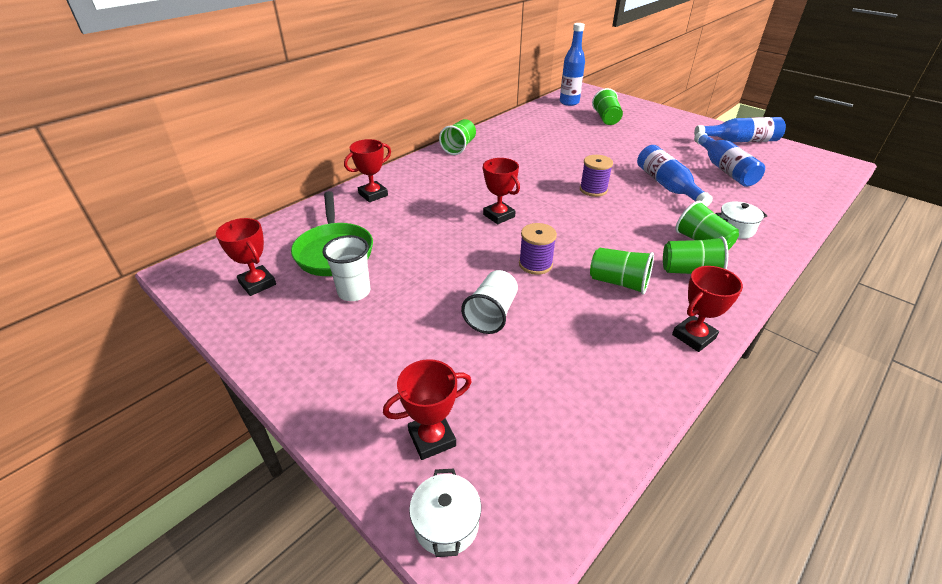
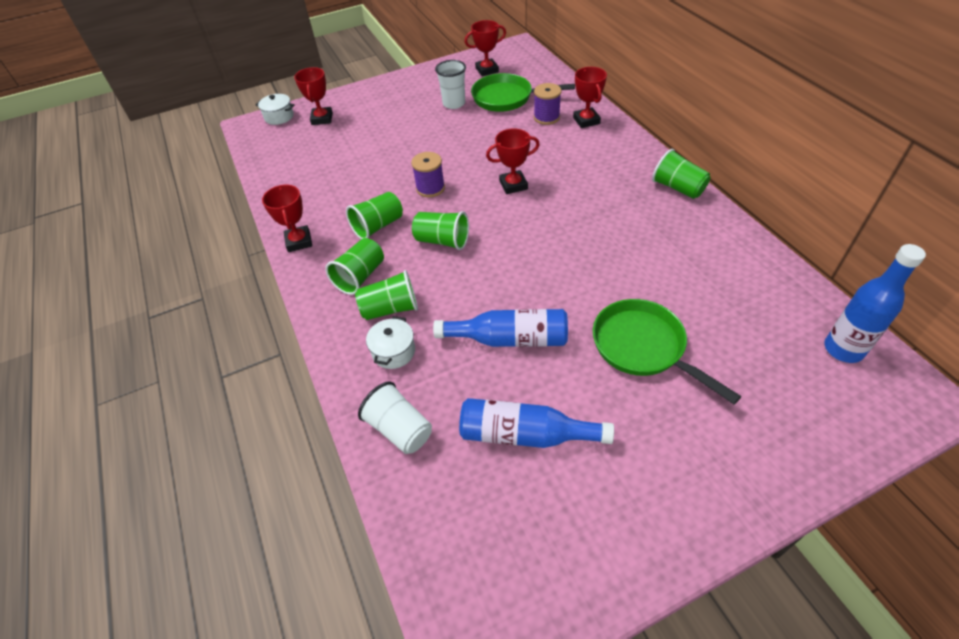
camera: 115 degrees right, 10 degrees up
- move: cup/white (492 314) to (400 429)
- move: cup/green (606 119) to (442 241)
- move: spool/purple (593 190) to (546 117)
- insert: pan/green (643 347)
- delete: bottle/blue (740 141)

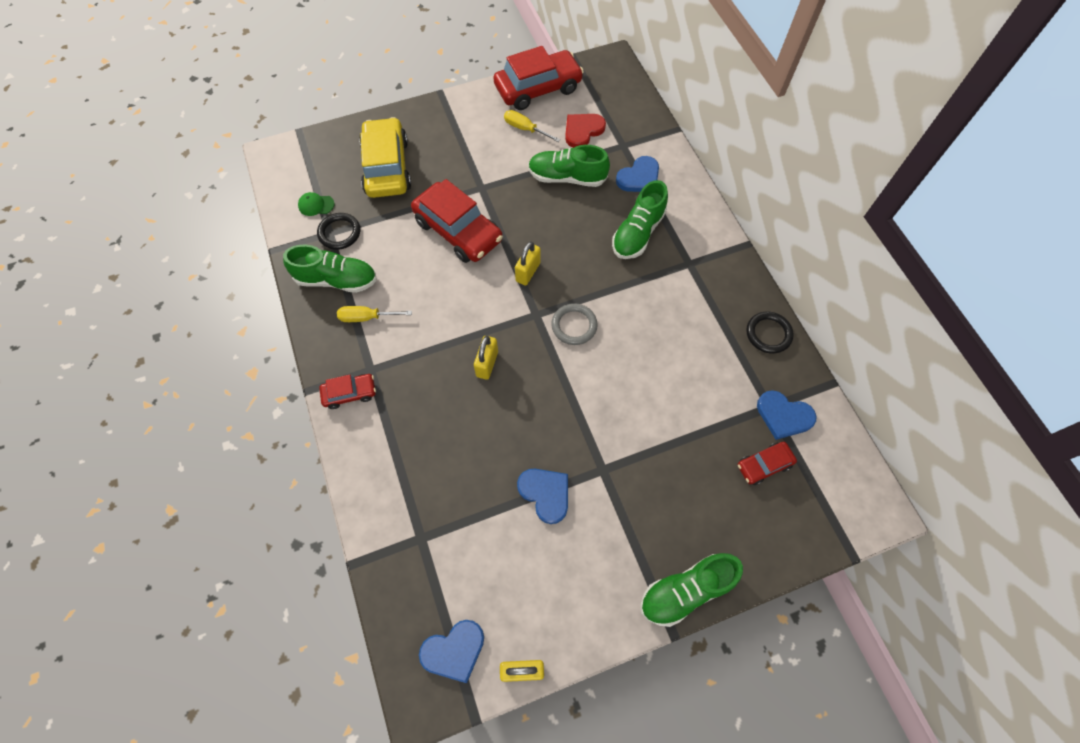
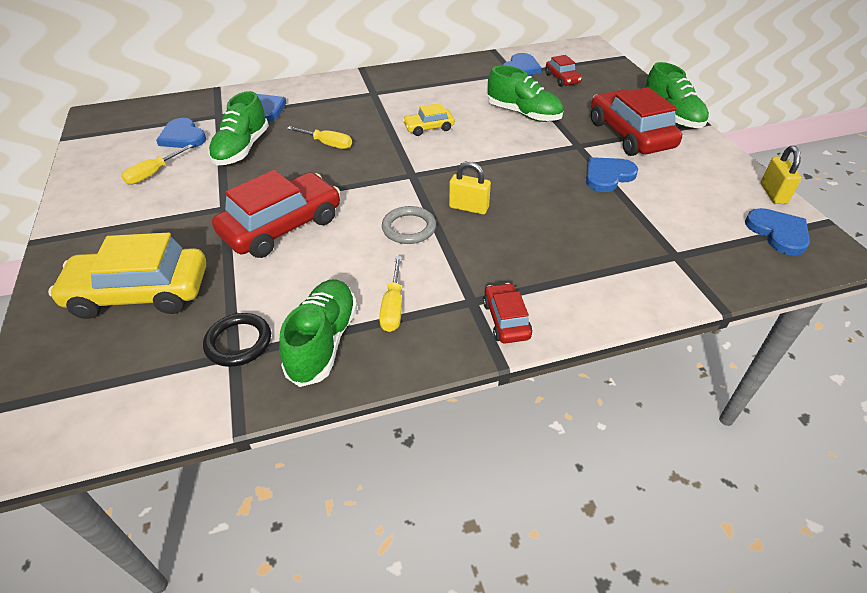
camera: 85 degrees left, 20 degrees down
- recolor: heart/red (583 131) to heart/blue (183 137)
- insert: screwdriver/yellow (328 144)
- move: ring/grey (574 325) to (409 228)
- insert: car/yellow (429 128)
- move: shoe/green (637 233) to (523 114)
- move: car/red (538 88) to (630 135)
- delete: cap/green (316 205)
- delete: padlock/yellow (528 272)
- delete: ring/black (768 334)

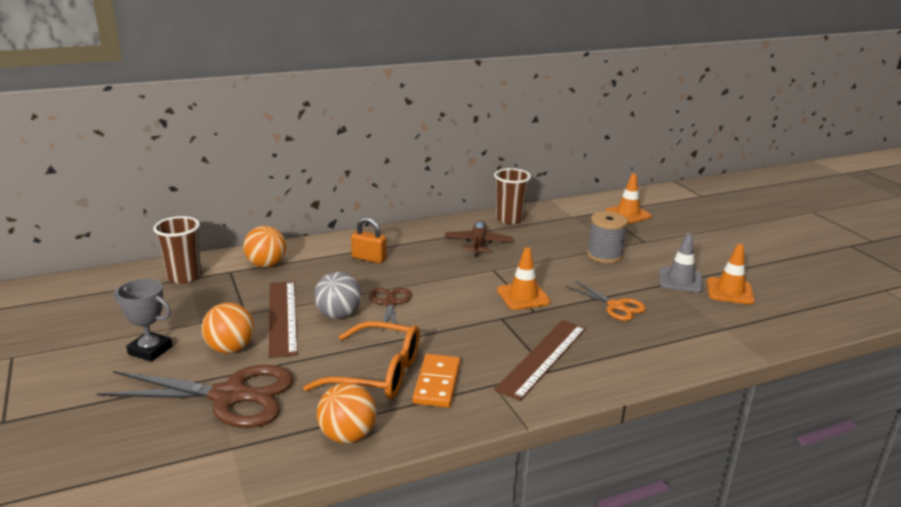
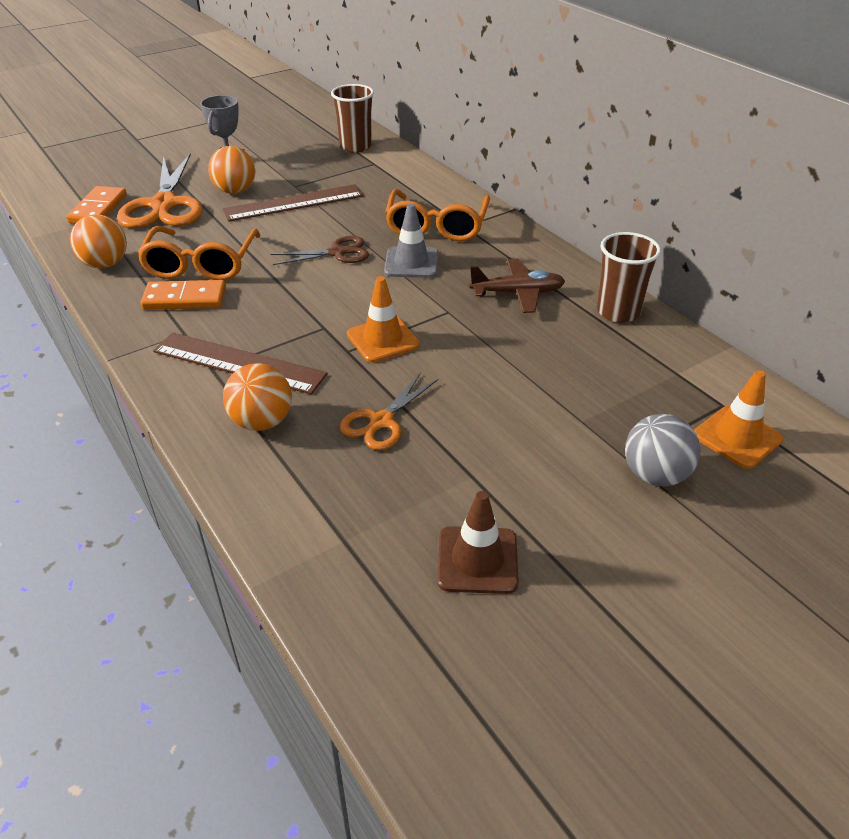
camera: 80 degrees right, 15 degrees up
- insert: domino/orange (98 209)
- recolor: scissors/brown (229 396) to scissors/orange (164 205)
- move: ball/orange (266 265) to (262 422)
- move: traffic cone/grey (680 280) to (411 263)
- replace: padlock/orange (369 258) to glasses/orange (436 226)
- recolor: traffic cone/orange (729 291) to traffic cone/brown (477 560)
- move: ball/grey (338 315) to (655 475)
- delete: spool/grey (604 255)

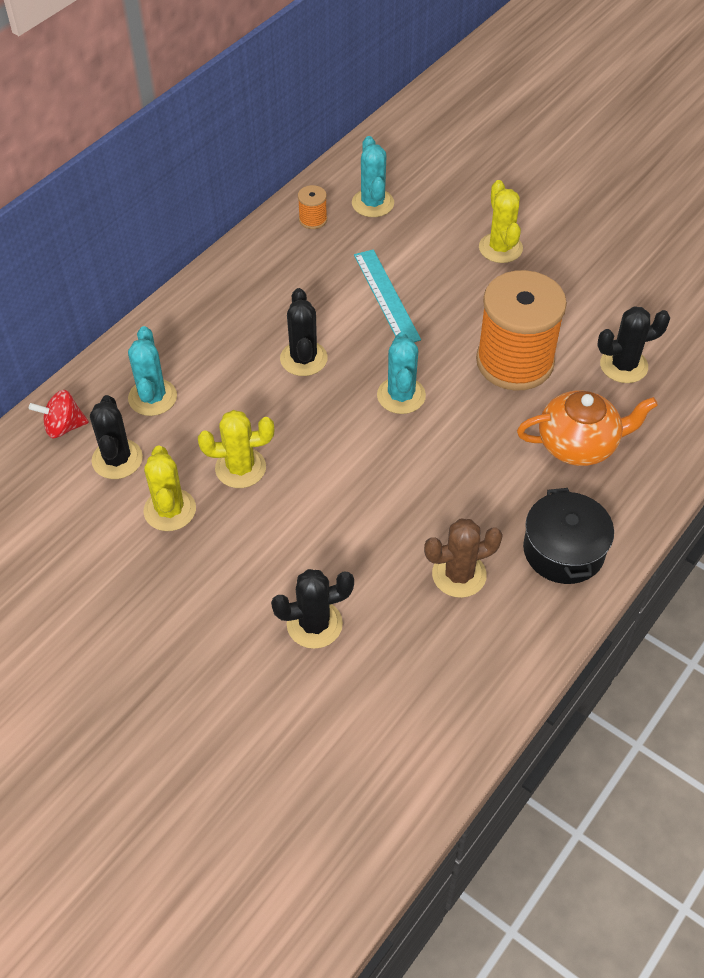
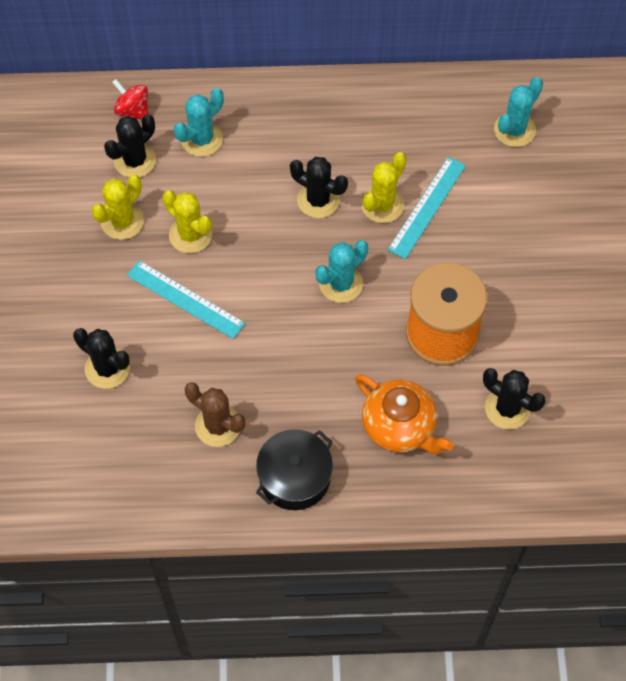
camera: 50 degrees right, 10 degrees up
- insert: ruler/turquoise (185 299)
- rotate: cactus/black (303 359) = (318 200) 75 degrees clockwise
- move: cactus/yellow (500 248) to (382 205)
- delete: spool/orange (313 220)

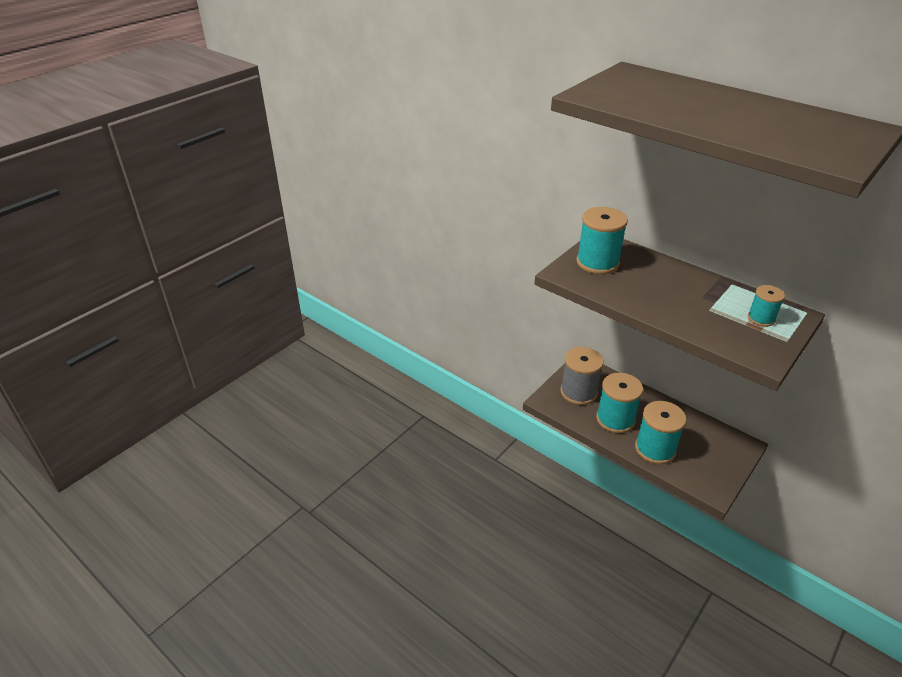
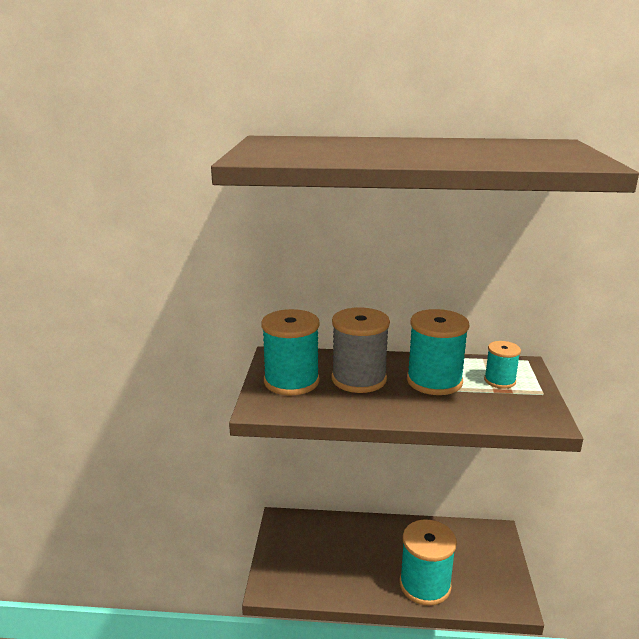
camera: 35 degrees left, 15 degrees down
- move: spool/grey (578 392) to (359 379)
- move: spool/turquoise (615 419) to (434 381)

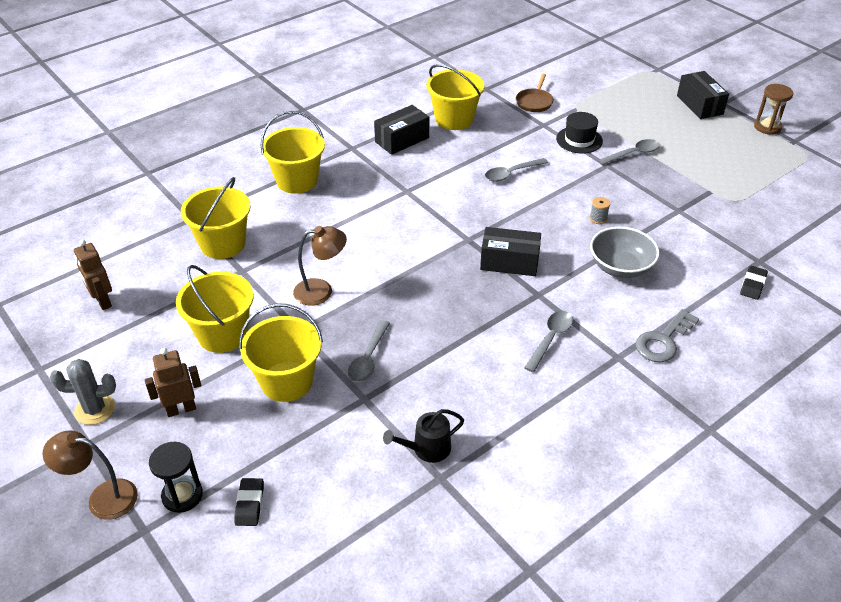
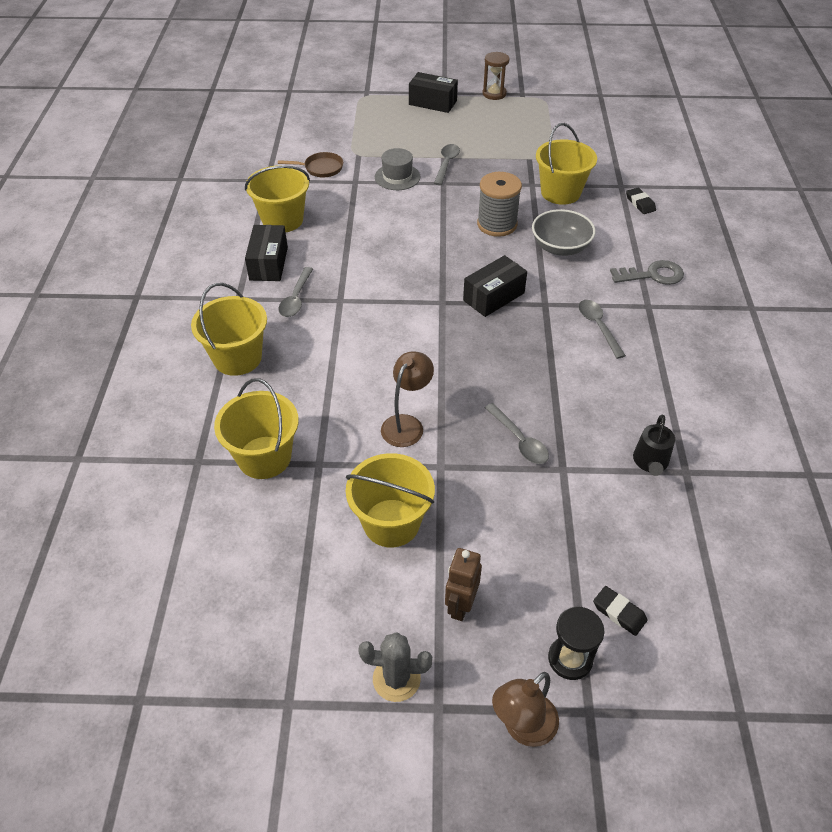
camera: 50 degrees left, 5 degrees up
- rotate: pan/brown (534 102) = (321 168) 60 degrees counterclockwise
- move: spoon/grey (511 173) to (296 298)
- rotate: cactus/grey (95 409) = (396 679) 60 degrees clockwise
- recolor: hat/black (579 140) to hat/grey (397 177)
- resize: spool/grey (598 218) = (497 224) x2.39
- move: bucket/yellow (286 381) to (560 192)
- rotate: key/grey (663 340) = (652 275) 90 degrees counterclockwise
- delete: robot/brown (102 301)

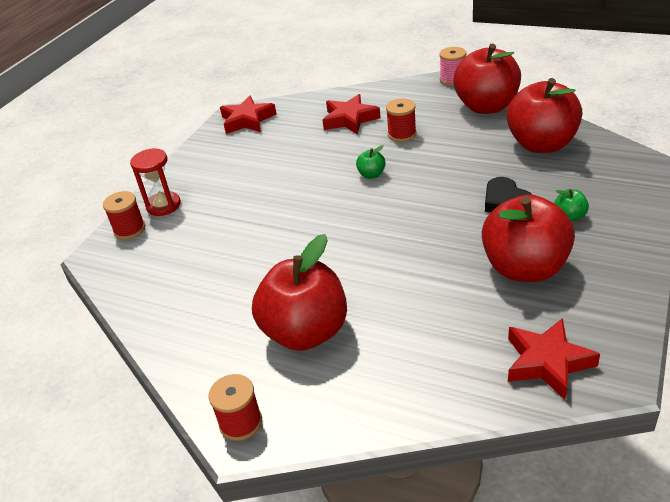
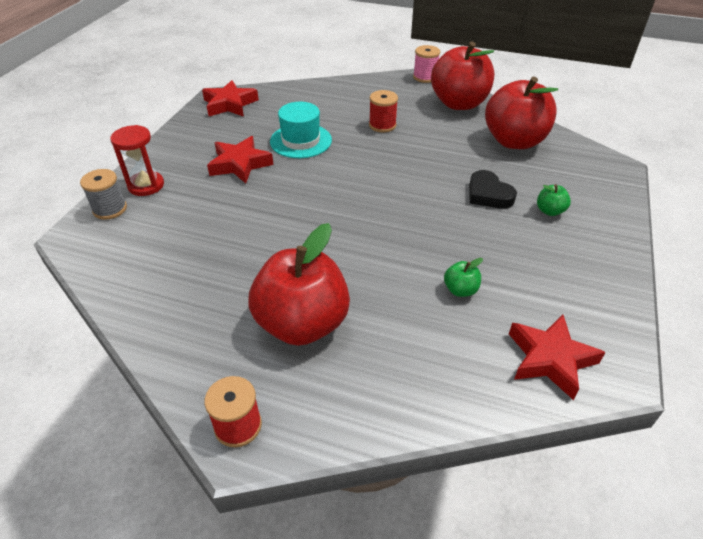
camera: 10 degrees left, 5 degrees up
- recolor: spool/red (129 229) to spool/grey (110 209)
- move: star/red (350 119) to (240 164)
- insert: hat/turquoise (301 141)
- move: apple/green (371 175) to (460 290)
- delete: apple/red (524 268)

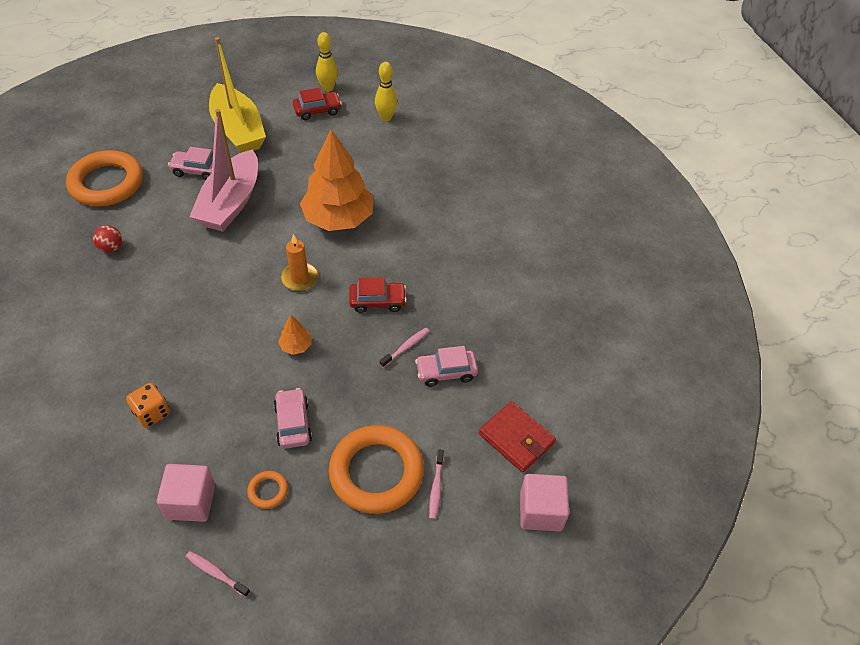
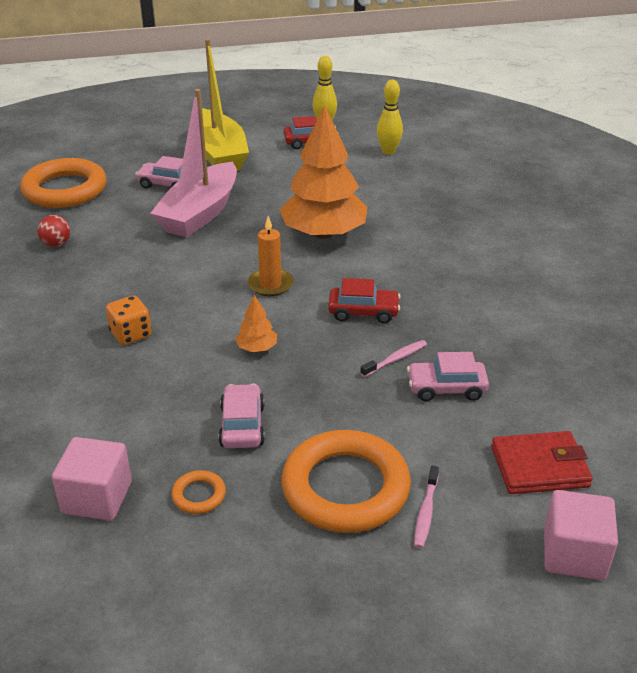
camera: 10 degrees right, 15 degrees down
- move: dice/orange (152 413) to (131 334)
- rotate: wallet/red (516 438) = (539 467) 60 degrees counterclockwise
- delete: toothbrush/pink (216 573)

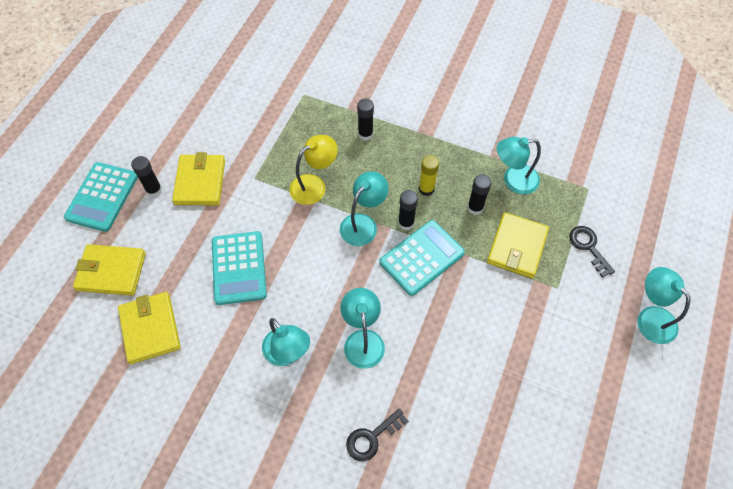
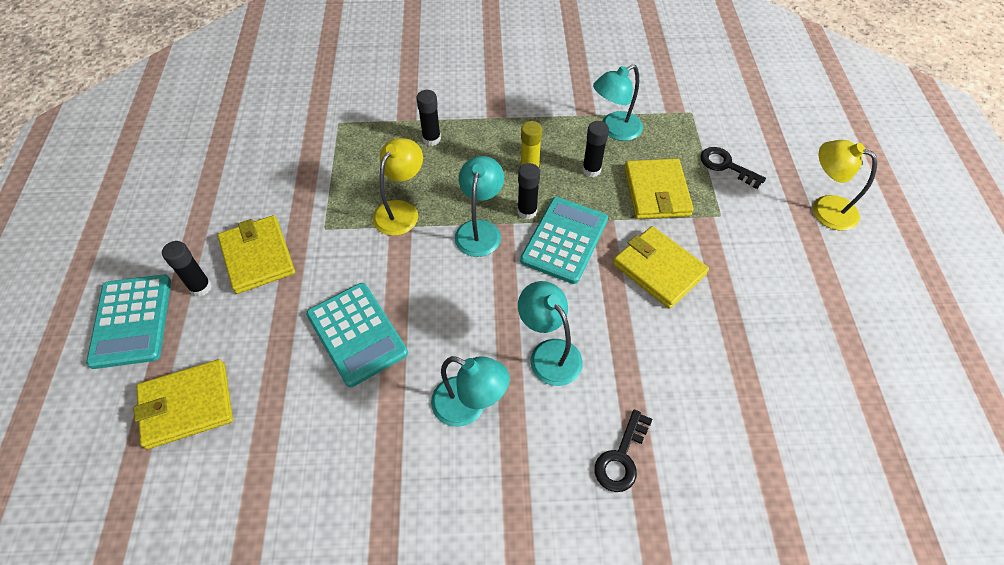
camera: 25 degrees left, 5 degrees down
- move: wallet/yellow (150 329) to (659 269)
- recolor: lamp/turquoise (650 318) to lamp/yellow (825 208)

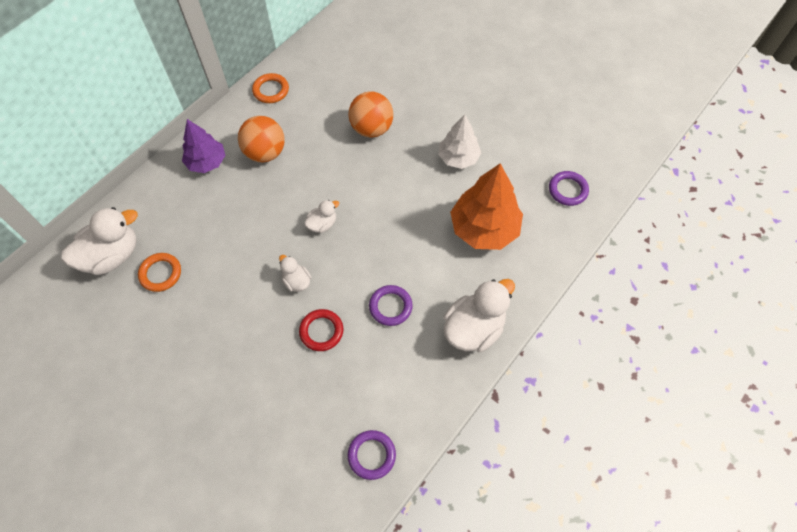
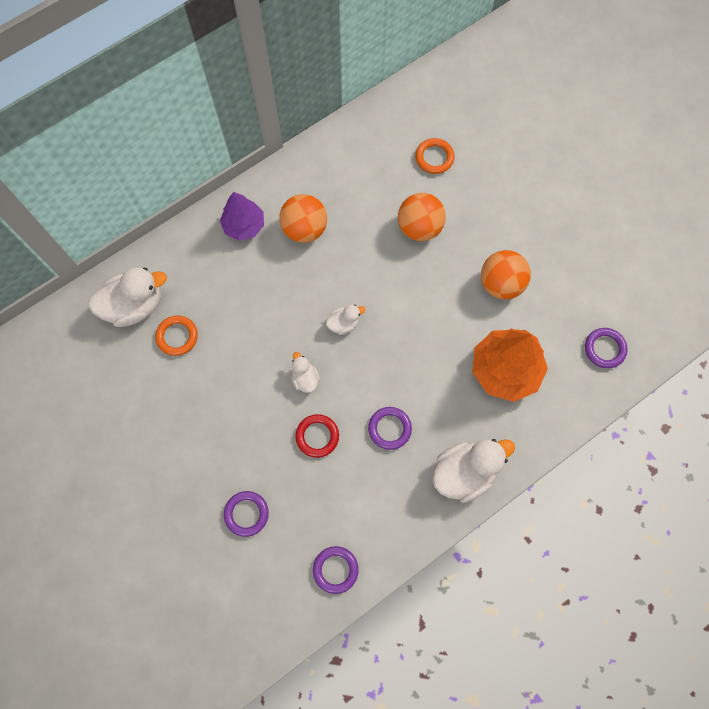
camera: 15 degrees right, 10 degrees up
- insert: ring/purple (246 514)
- move: ring/orange (271 90) to (434 158)
- replace: tree/white (458 158) to ball/orange (501 283)

